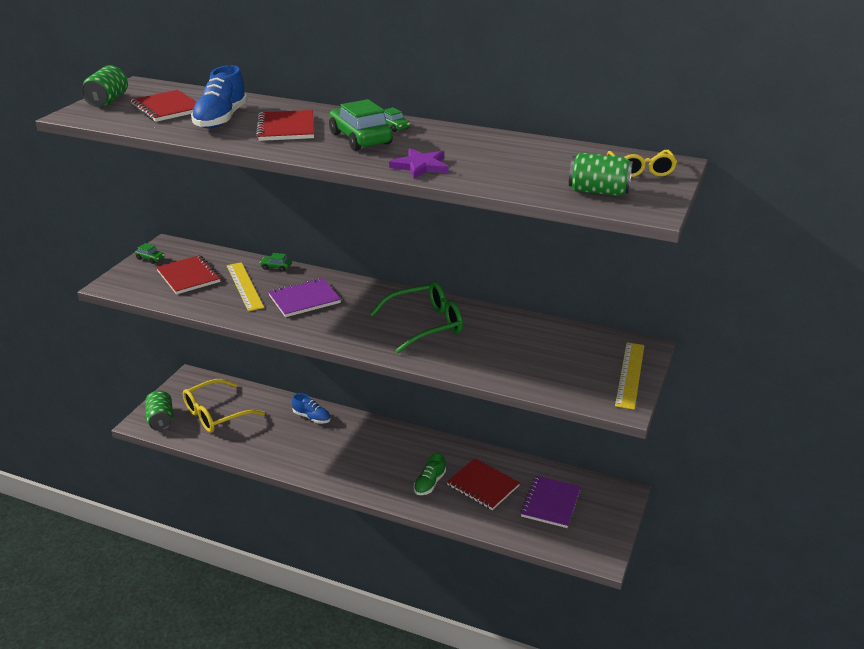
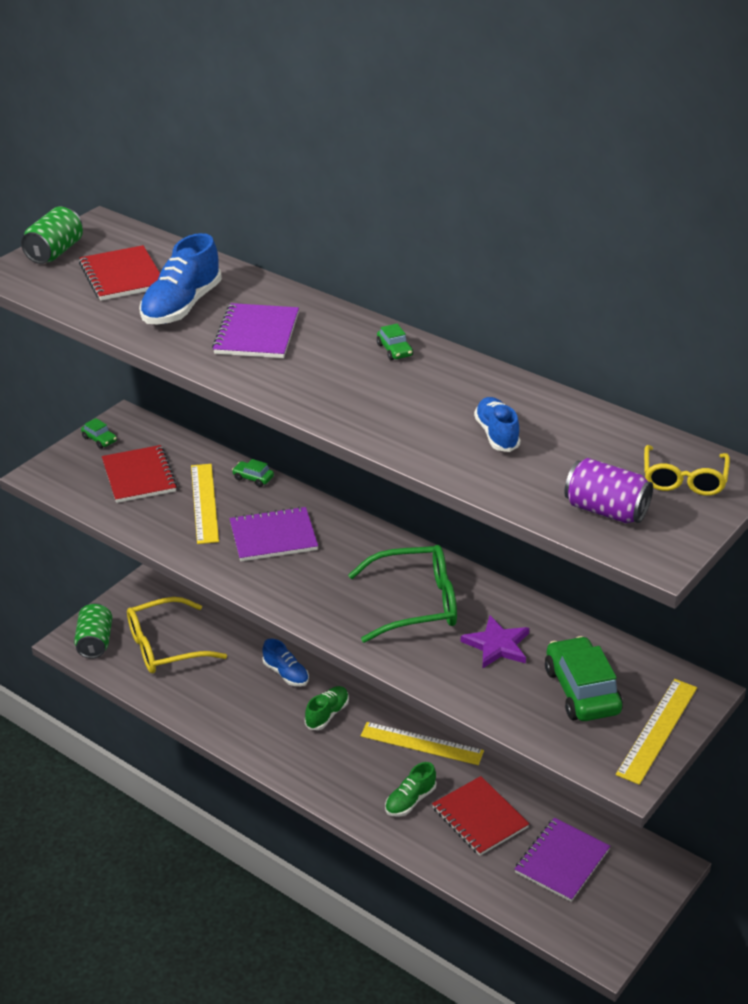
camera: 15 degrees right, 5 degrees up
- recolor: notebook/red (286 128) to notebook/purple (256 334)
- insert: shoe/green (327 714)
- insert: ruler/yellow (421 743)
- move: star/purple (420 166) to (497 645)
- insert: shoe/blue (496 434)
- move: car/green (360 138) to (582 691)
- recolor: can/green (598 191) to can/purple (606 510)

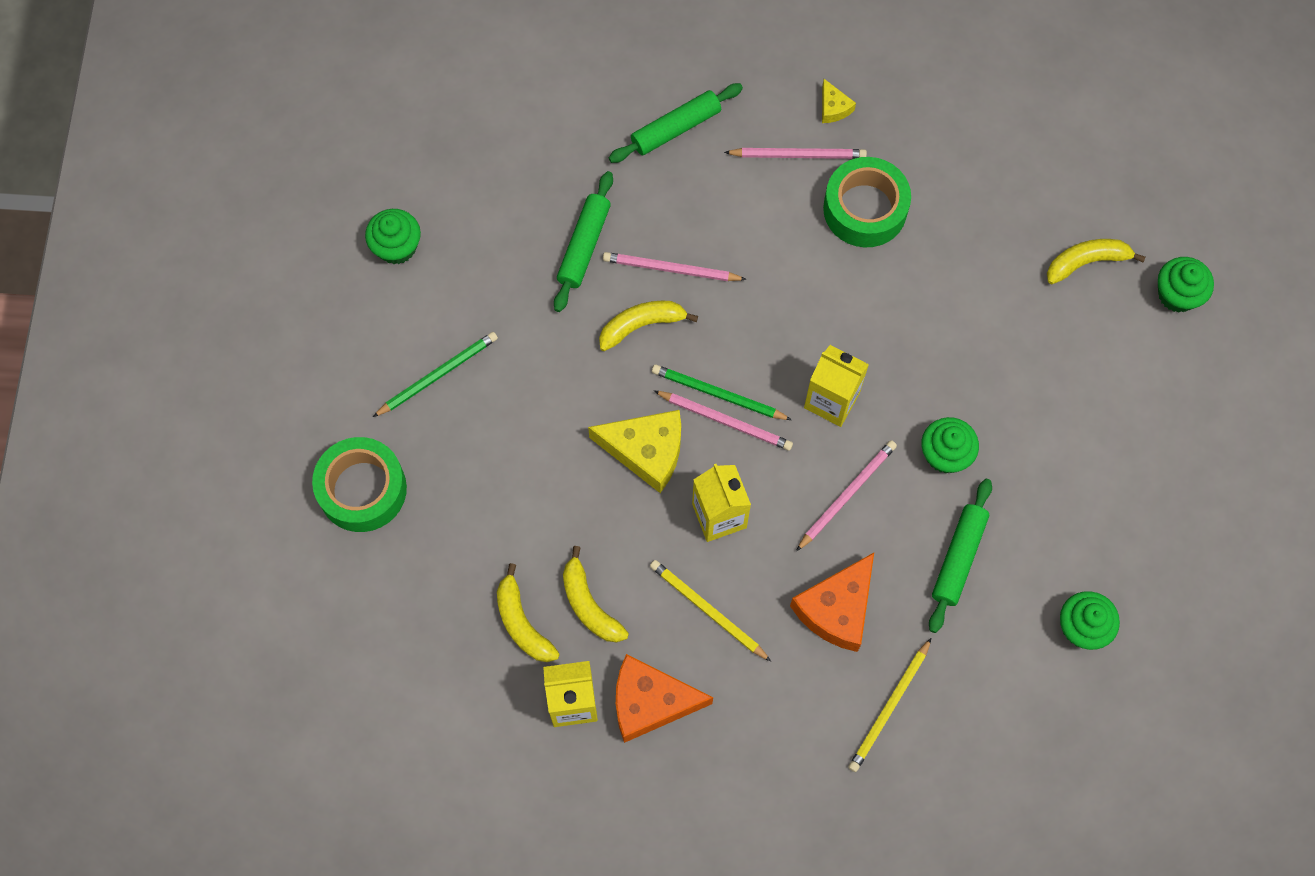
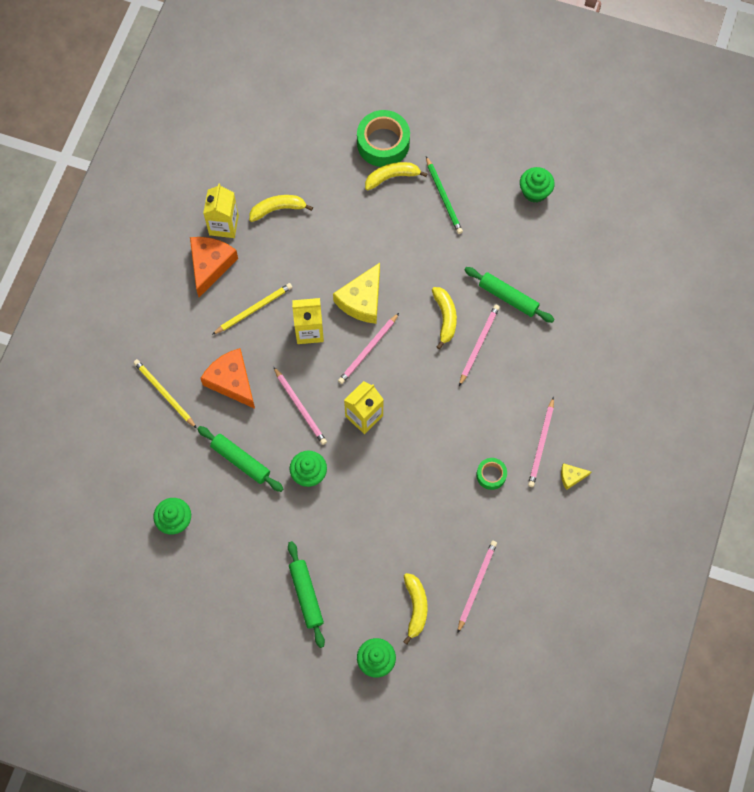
camera: 105 degrees right, 0 degrees up
- move: rolling pin/green (676 128) to (306 595)
- move: banana/yellow (589 604) to (392 177)
- insert: pencil/pink (476 585)
- resize: tape/green (865 209) = (491 475) x0.52
- delete: pencil/green (718 394)

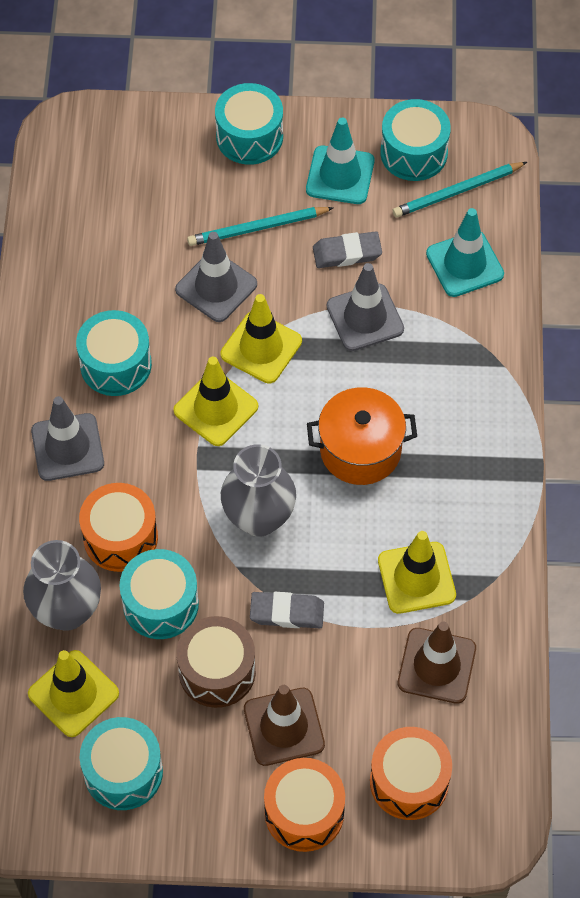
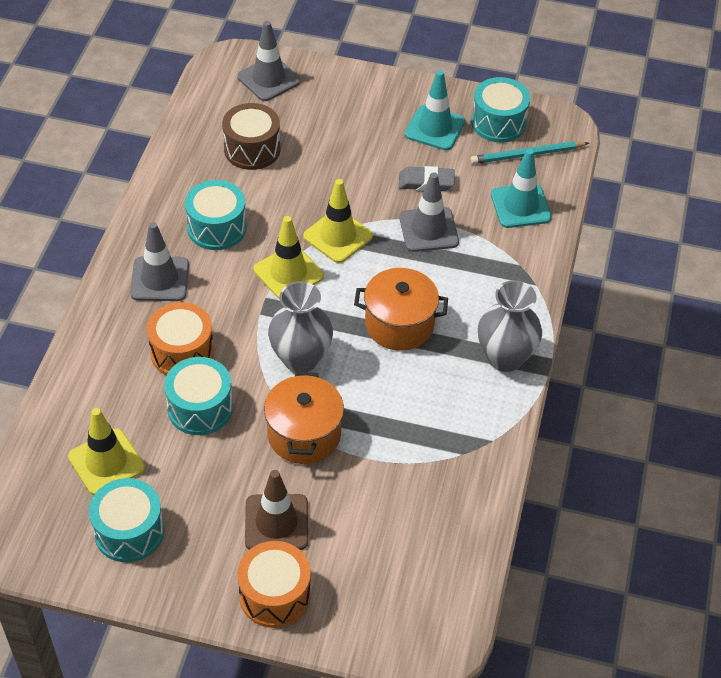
camera: 10 degrees right, 10 degrees down
- move: drum/brown (217 671) to (252 149)
- move: traffic cone/grey (216 287) to (269 79)
- replace: eraser/grey (287 612) to pot/orange (304 434)
- move: vase/grey (67 611) to (505 357)
- delete: pencil/turquoise (257 228)
- delete: drum/turquoise (249 137)
- delete: drum/orange (409 781)
- delete: traffic cone/yellow (416 578)
- delete: traffic cone/brown (436 666)

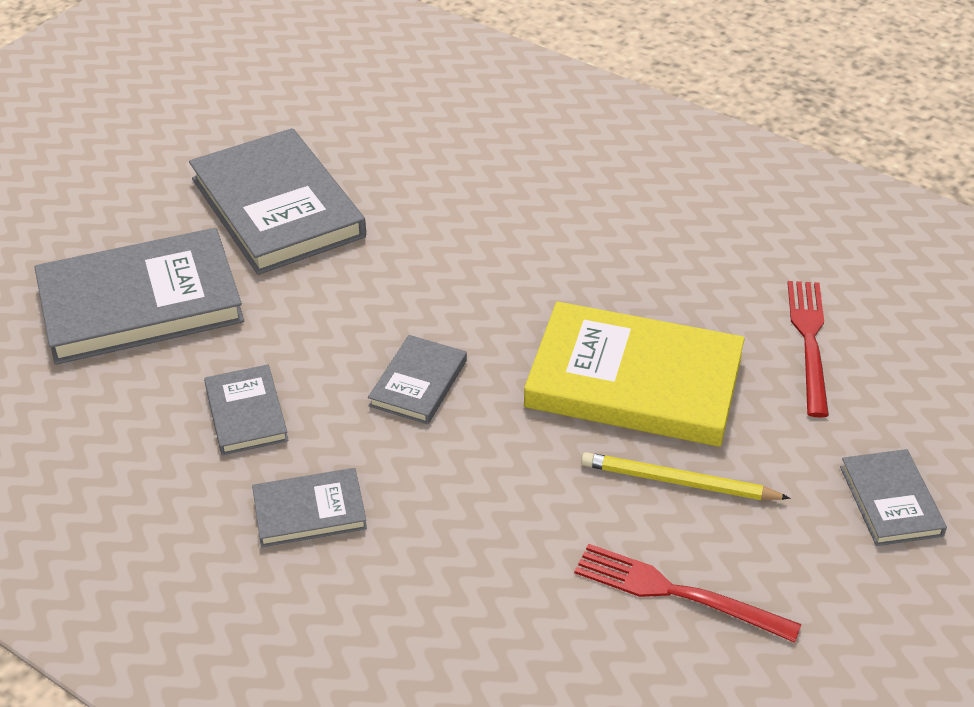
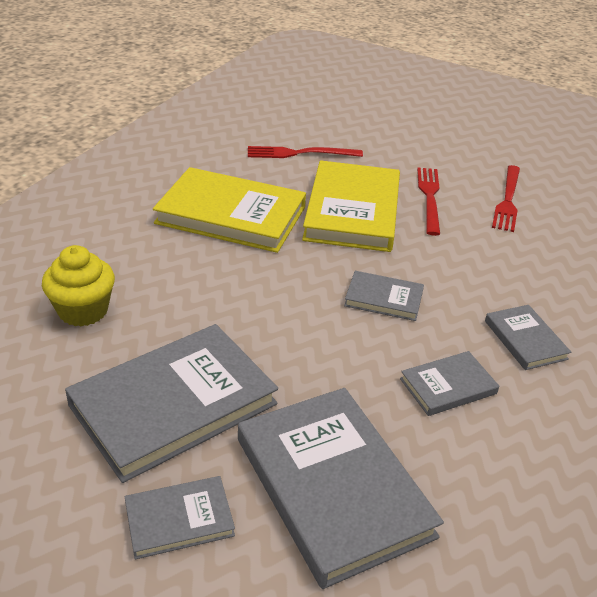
camera: 100 degrees left, 5 degrees down
- insert: cupcake/yellow (83 310)
- move: book/grey (891 501) to (179 519)
- insert: book/yellow (231 215)
- replace: pencil/yellow (678 482) to fork/red (429 198)

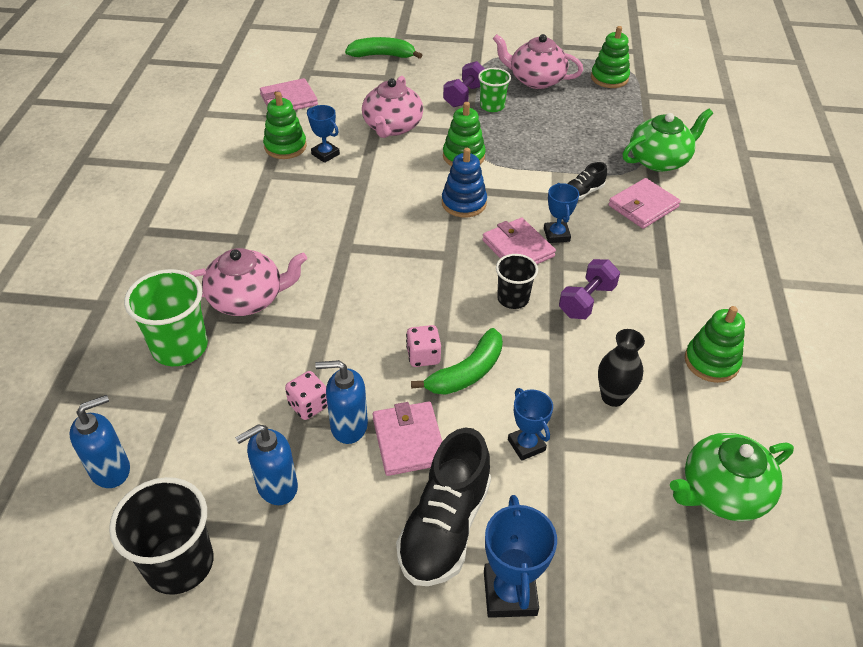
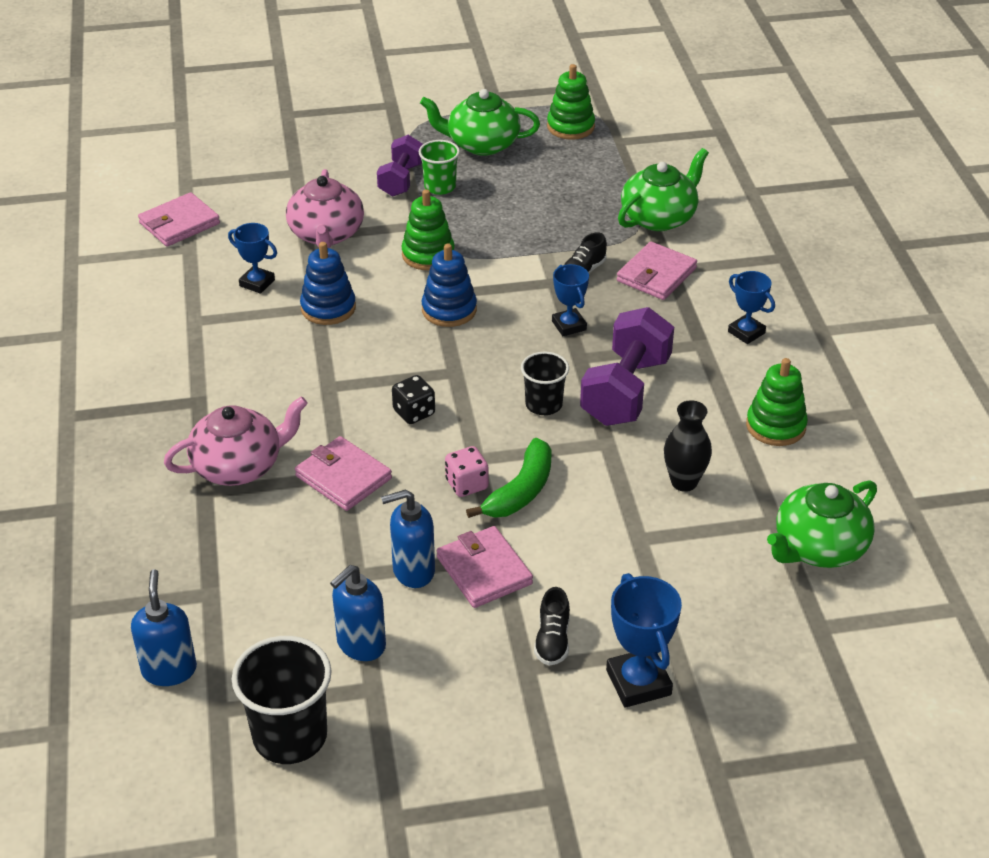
camera: 15 degrees left, 5 degrees down
- rotate: soap dispenser/blue (111 470) = (169 670) 45 degrees counterclockwise
- move: wallet/pink (518 248) to (343 477)
- insert: stacking toy/blue (328 308)
- insert: dice/black (414 412)
- recolor: teapot/pink (535 80) to teapot/green (481 144)
- resize: shoe/black (445 526) = (552 640) x0.49
- resize: dumbbell/purple (586 301) = (625 391) x1.62
- move: trophy/blue (526 445) to (746 332)
- delete: cup/green (180 347)
- delete: stacking toy/green (285 146)
- delete: dice/pink (308 405)
- delete: banana/green (382 55)

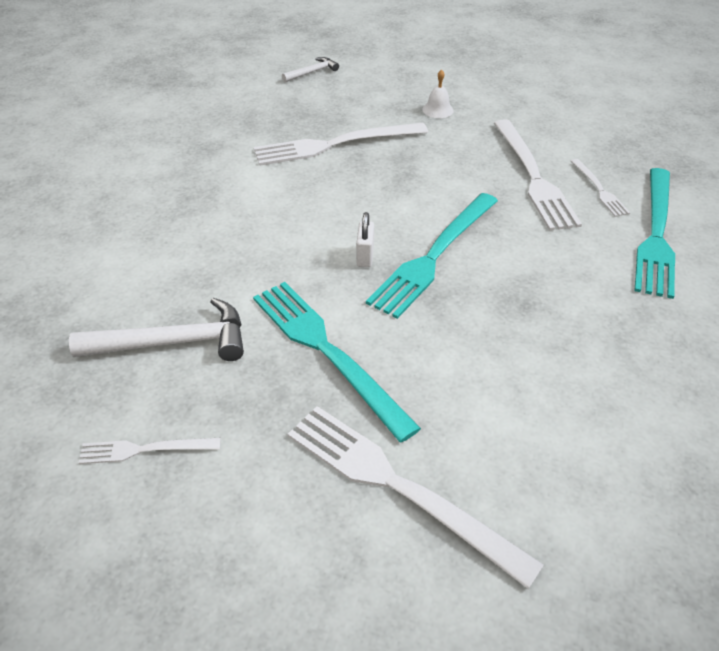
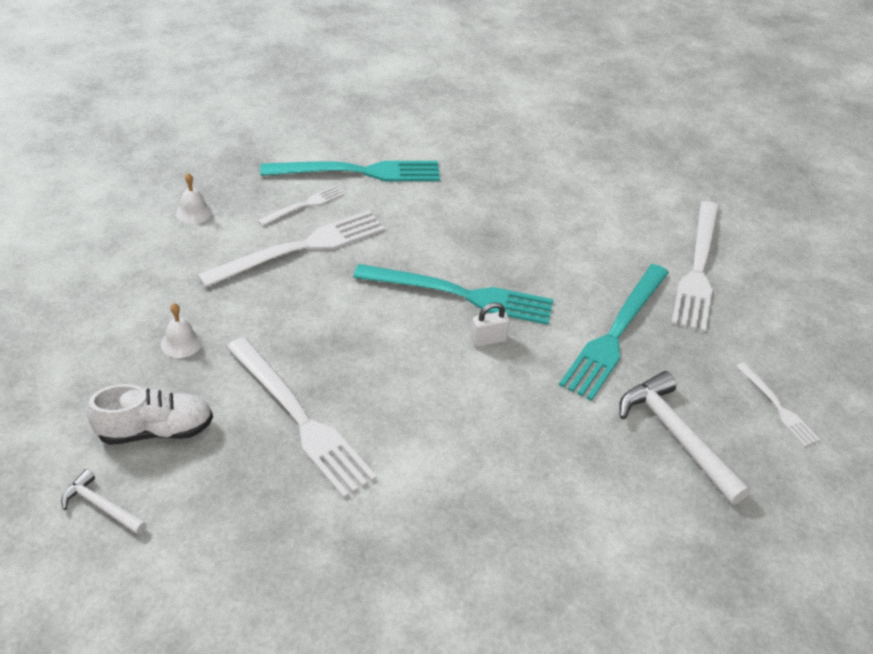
camera: 115 degrees left, 0 degrees up
- insert: shoe/white (156 430)
- insert: bell/white (194 212)

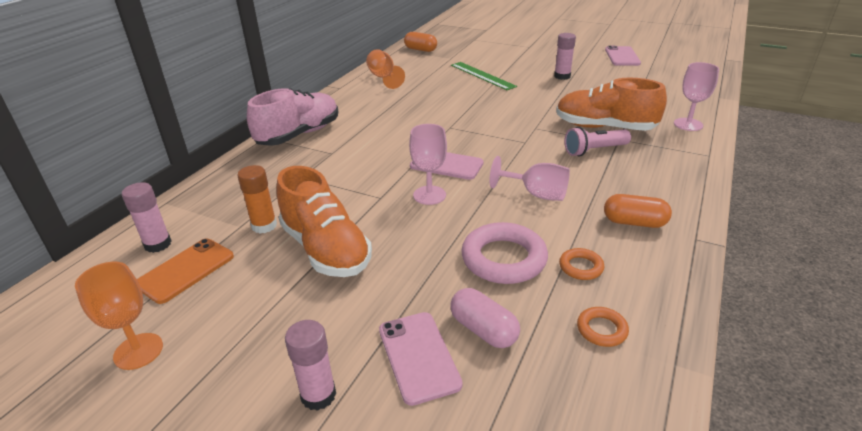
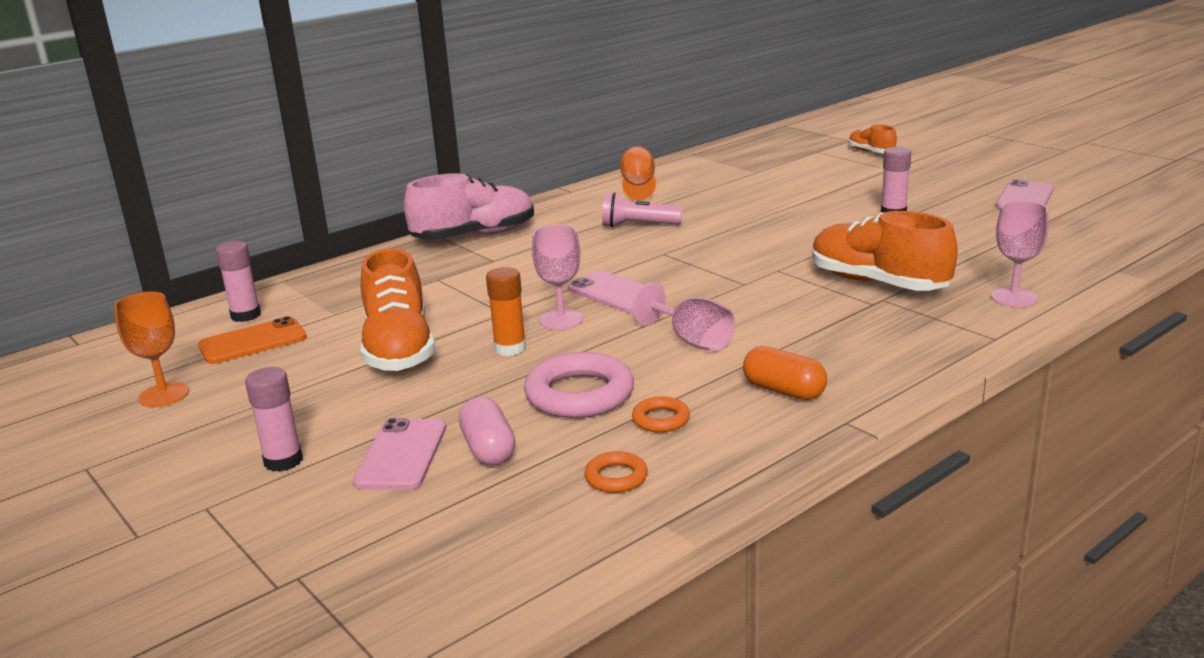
camera: 25 degrees right, 10 degrees down
- move: glue stick/orange (264 226) to (510 348)
- move: flashlight/pink (594 150) to (638 226)
- insert: shoe/orange (871 152)
- delete: capsule/orange (420 50)
- delete: ruler/green (482 75)

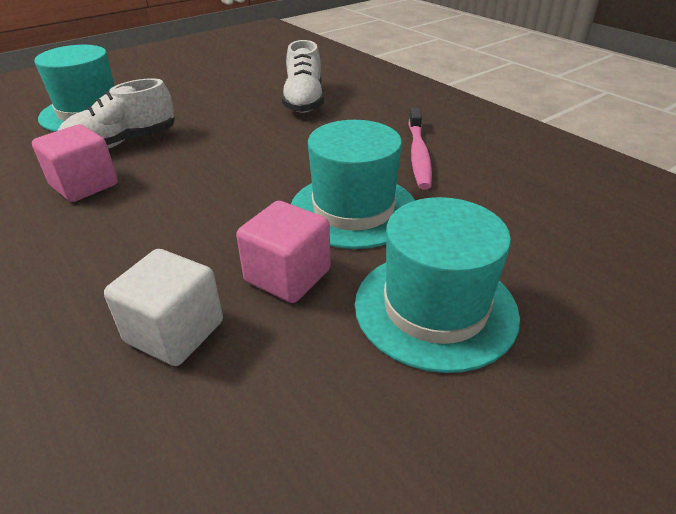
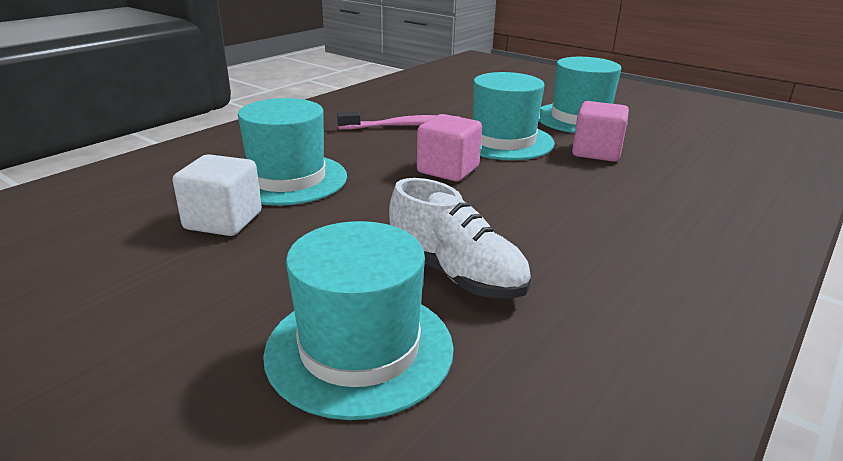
camera: 105 degrees left, 10 degrees down
- move: cube/white (175 332) to (223 221)
- replace: shoe/white (304 101) to hat/turquoise (287 179)
- move: cube/pink (84 185) to (448 170)

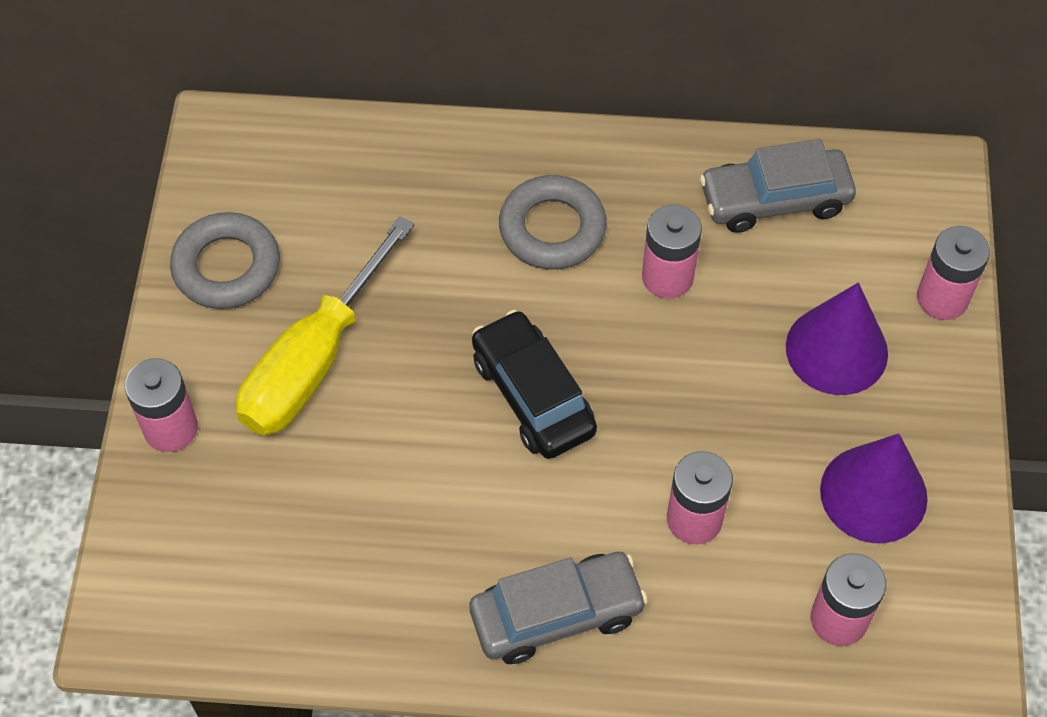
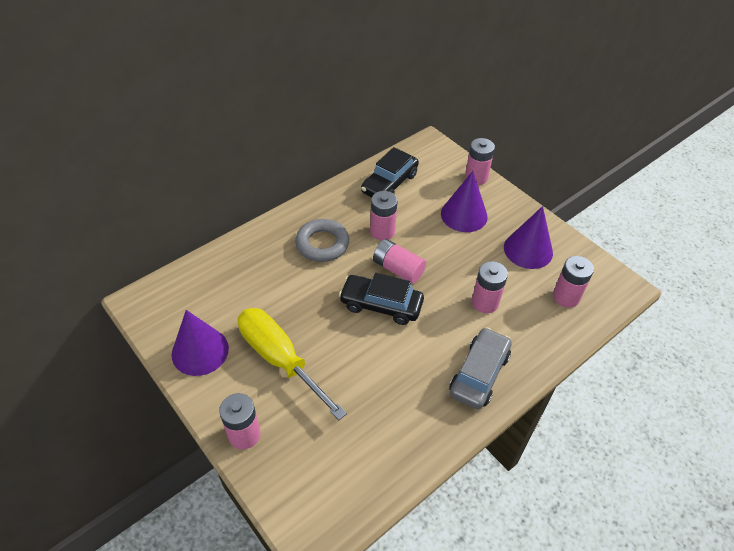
camera: 45 degrees left, 10 degrees down
- replace: ring/grey (226 267) to cone/purple (200 351)
- rotate: screwdriver/yellow (313 361) = (280 359) 150 degrees clockwise
- recolor: car/grey (775 200) to car/black (389 183)
- insert: battery/pink (398 269)

